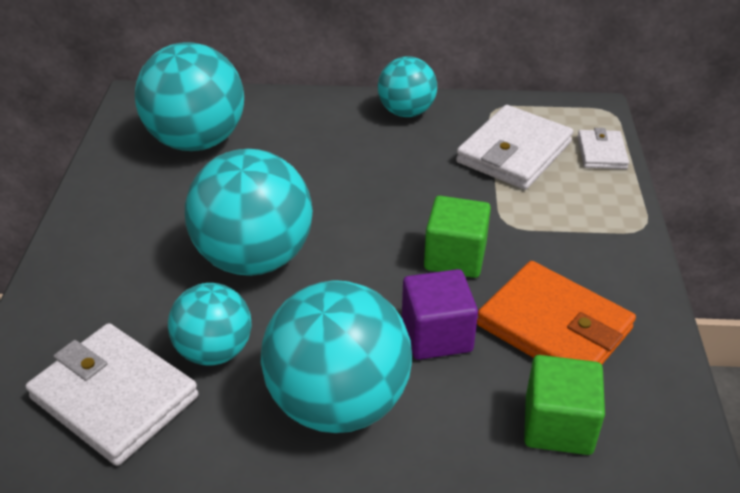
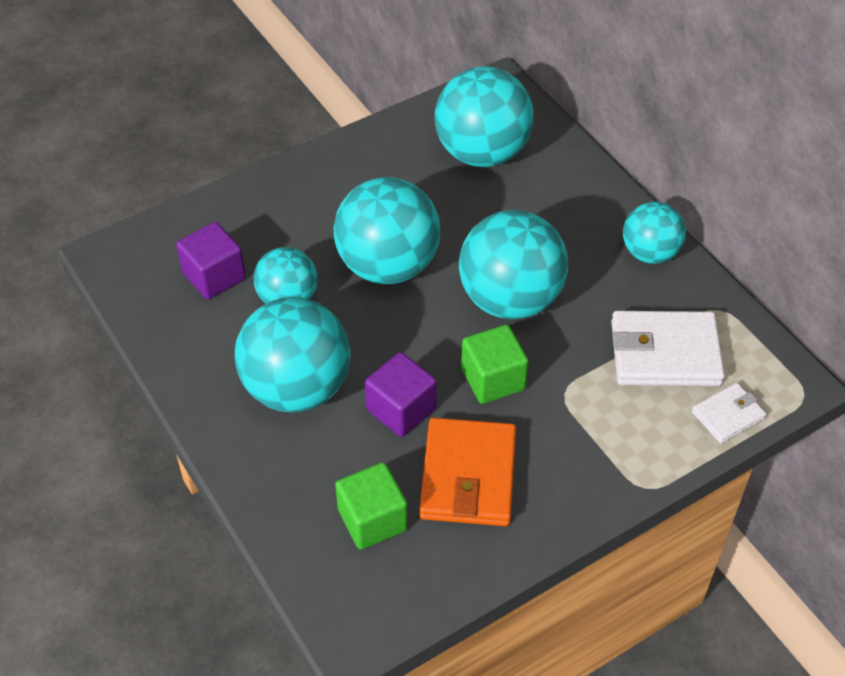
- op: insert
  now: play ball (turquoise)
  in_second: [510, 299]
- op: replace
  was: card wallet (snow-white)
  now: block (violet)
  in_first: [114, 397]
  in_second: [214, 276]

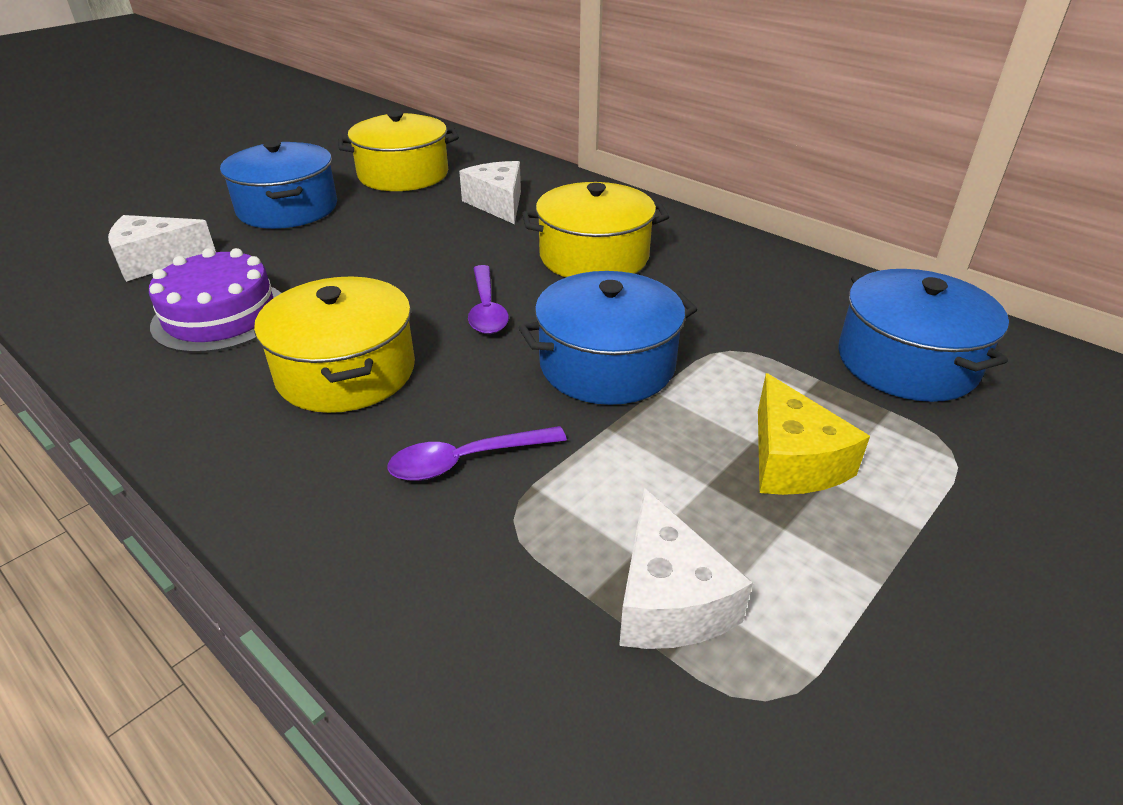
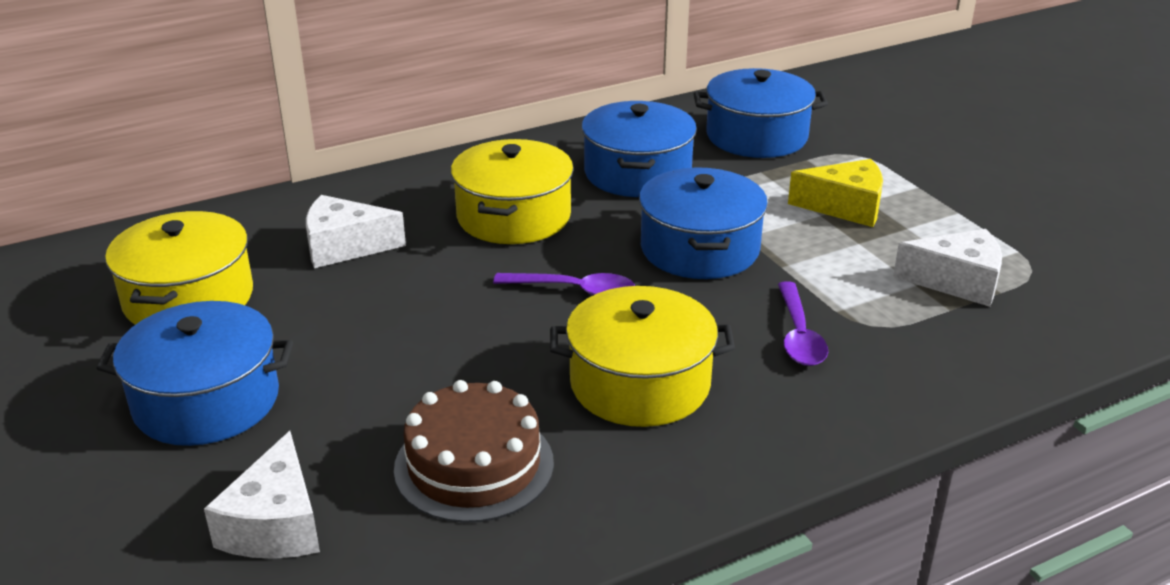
- op: insert
  now: pot (cobalt)
  in_second: [637, 173]
- op: recolor
  was: cake (violet)
  now: cake (dark brown)
  in_first: [220, 316]
  in_second: [474, 465]

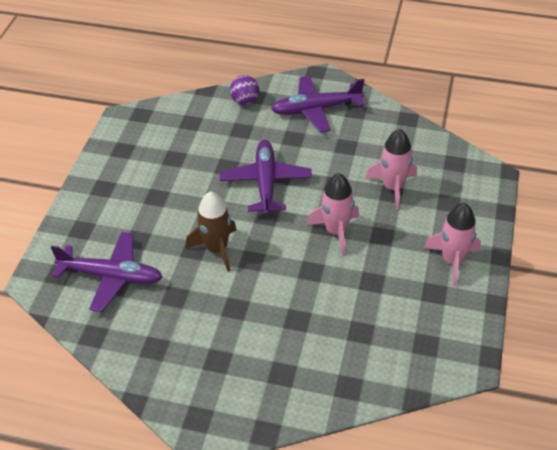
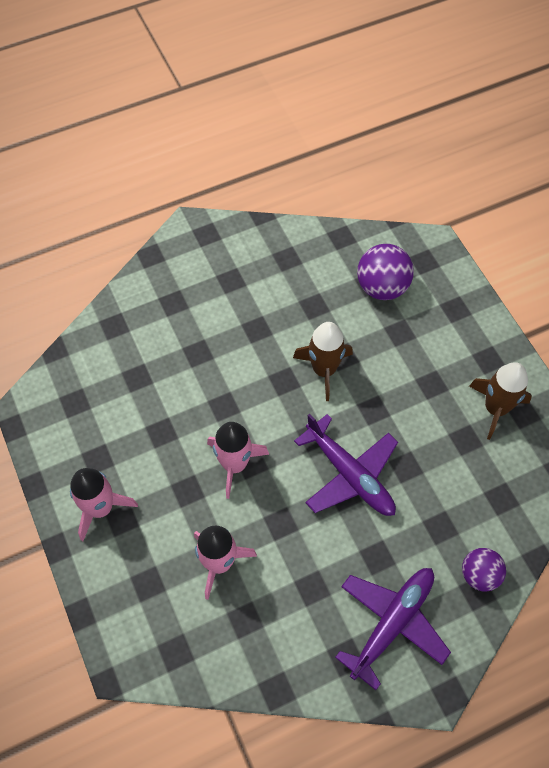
- op: insert
  now: toy rocket (dark brown)
  in_second: [495, 408]
- op: replace
  was: toy plane (violet)
  now: play ball (violet)
  in_first: [111, 276]
  in_second: [382, 287]

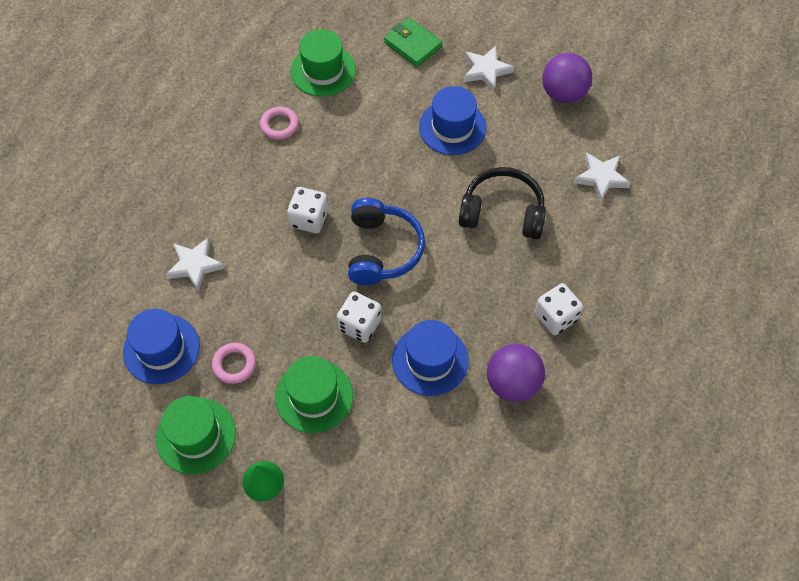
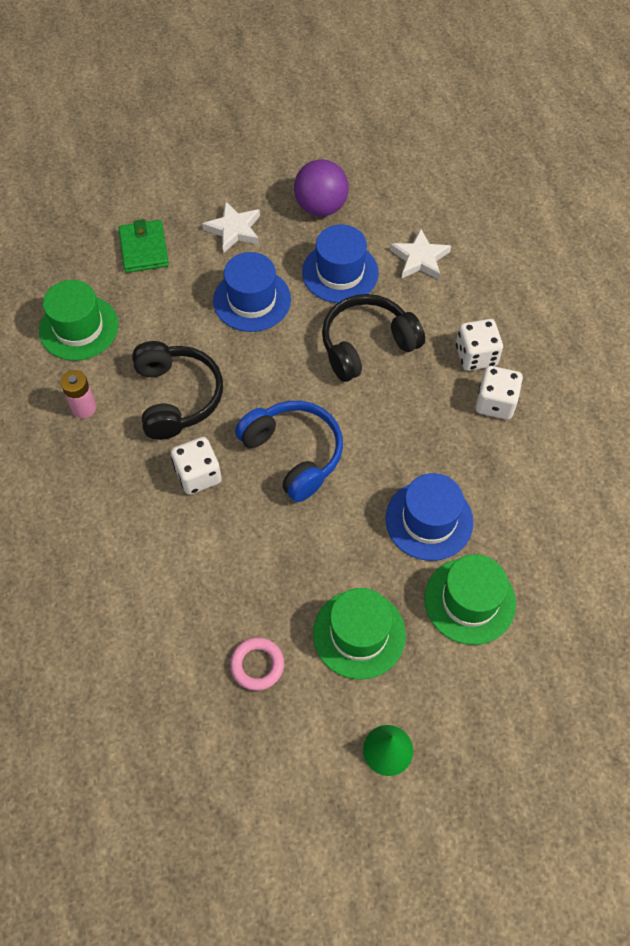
- op: delete
  was: five-pointed star (snow-white)
  in_first: [195, 265]
- op: delete
  was: play ball (violet)
  in_first: [512, 383]
- op: insert
  now: over-ear headphones (jet-black)
  in_second: [177, 397]
- op: move
  was: hat (cobalt)
  in_first: [161, 349]
  in_second: [340, 272]
- op: move
  was: hat (green)
  in_first: [196, 435]
  in_second: [469, 601]
- op: move
  was: game die (snow-white)
  in_first: [359, 325]
  in_second: [476, 356]
- op: replace
  was: torus (rose-pink)
  now: battery (rose-pink)
  in_first: [279, 125]
  in_second: [84, 408]
- op: rotate
  was: card wallet (green)
  in_first: [412, 45]
  in_second: [144, 249]
  clockwise: 75

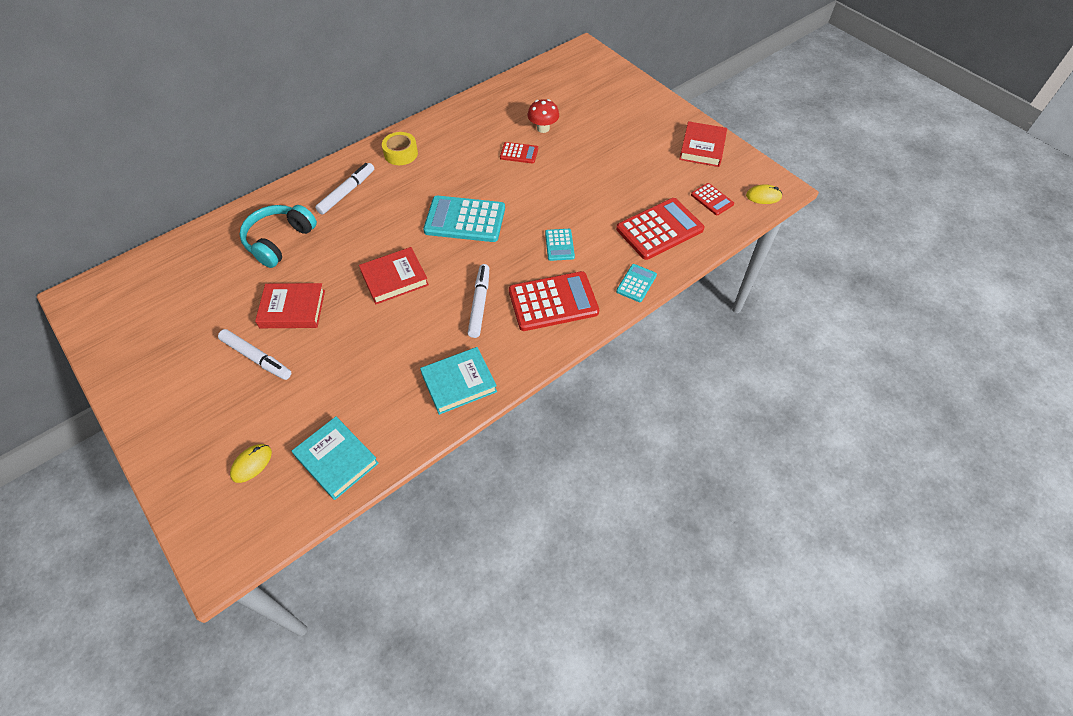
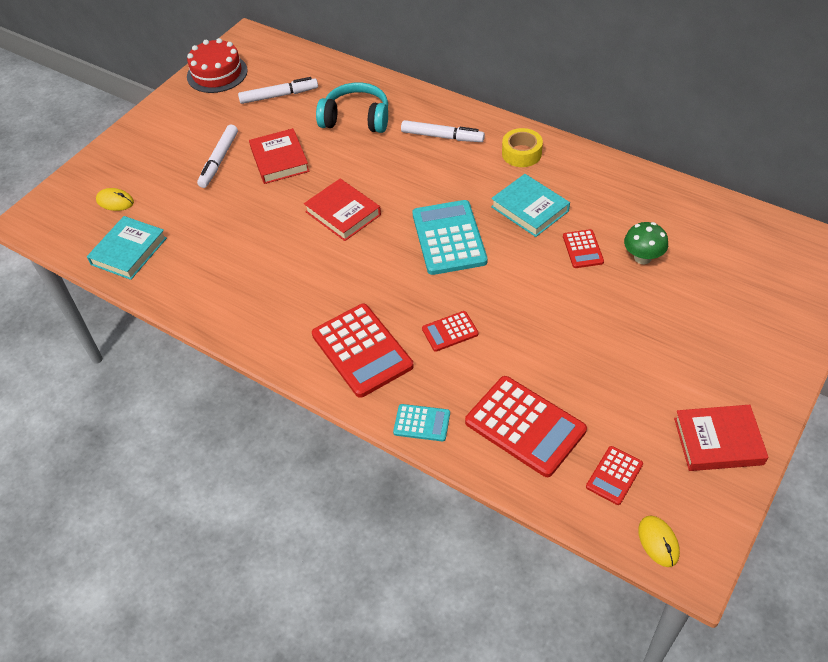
- op: insert
  now: cake (crimson)
  in_second: [217, 73]
- op: move
  was: book (turquoise)
  in_first: [459, 383]
  in_second: [529, 209]
- op: move
  was: marker pen (snow-white)
  in_first: [479, 304]
  in_second: [279, 96]
- op: recolor
  was: mushroom (crimson)
  now: mushroom (green)
  in_first: [543, 128]
  in_second: [642, 257]
- op: recolor
  was: pocket calculator (turquoise)
  now: pocket calculator (crimson)
  in_first: [559, 245]
  in_second: [450, 331]

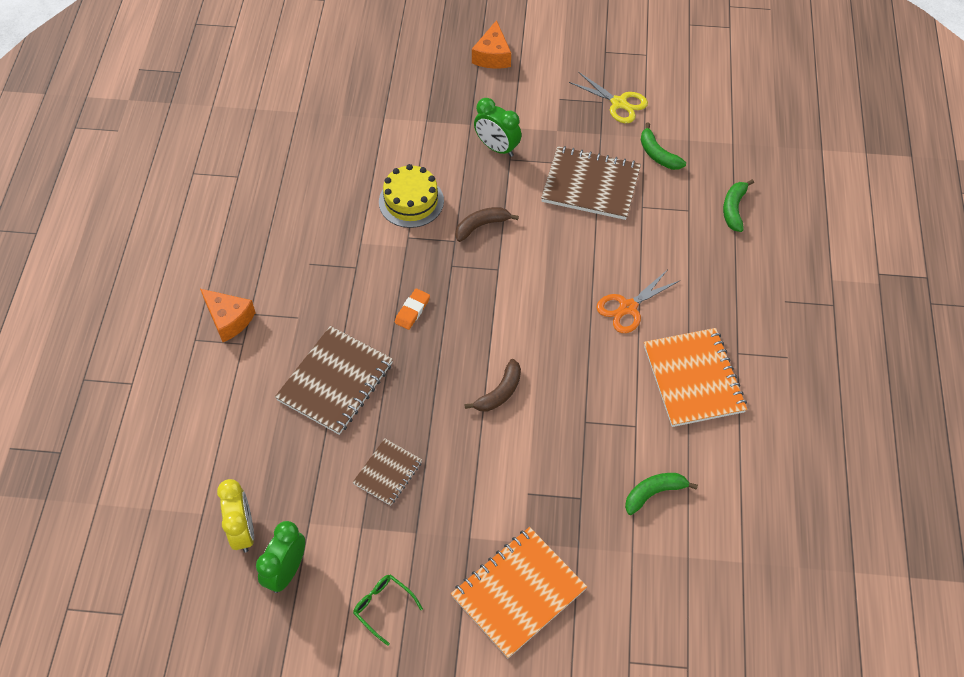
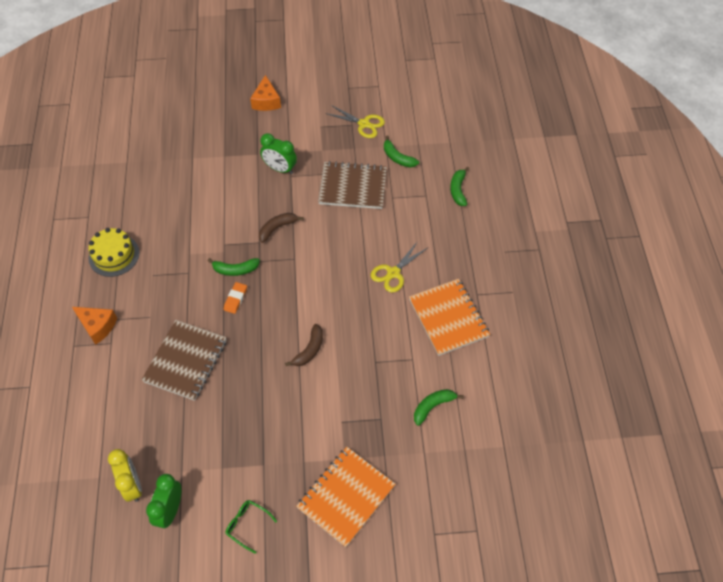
- op: delete
  was: exercise book (dark brown)
  in_first: [388, 473]
- op: insert
  now: banana fruit (green)
  in_second: [235, 270]
- op: move
  was: cake (golden)
  in_first: [411, 201]
  in_second: [114, 255]
- op: recolor
  was: scissors (bright orange)
  now: scissors (golden)
  in_first: [628, 308]
  in_second: [393, 273]

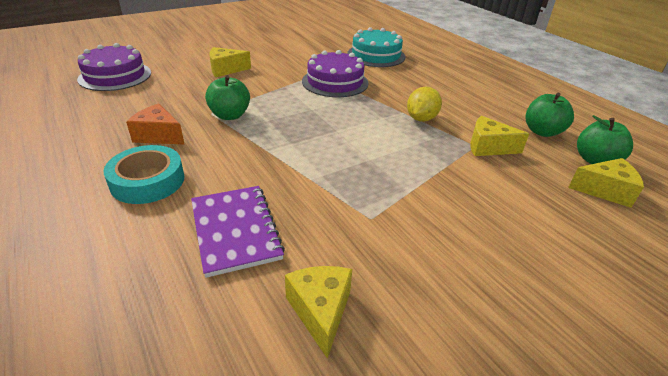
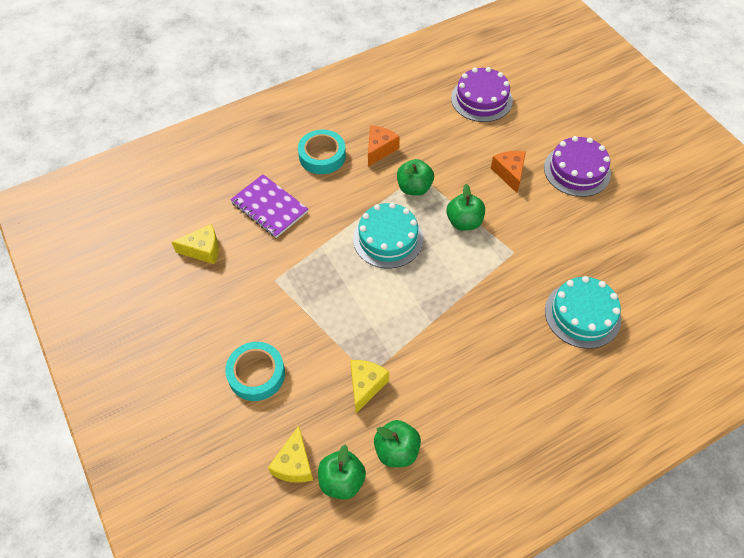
- op: delete
  was: citrus fruit (golden)
  in_first: [421, 119]
- op: insert
  now: roll of tape (turquoise)
  in_second: [256, 374]
- op: insert
  now: cake (turquoise)
  in_second: [388, 239]
- op: insert
  now: apple fruit (green)
  in_second: [464, 222]
- op: move
  was: cake (violet)
  in_first: [335, 82]
  in_second: [577, 170]
- op: recolor
  was: cheese wedge (golden)
  now: cheese wedge (bright orange)
  in_first: [226, 70]
  in_second: [509, 173]
- op: rotate
  was: exercise book (violet)
  in_first: [235, 230]
  in_second: [269, 207]
  clockwise: 60

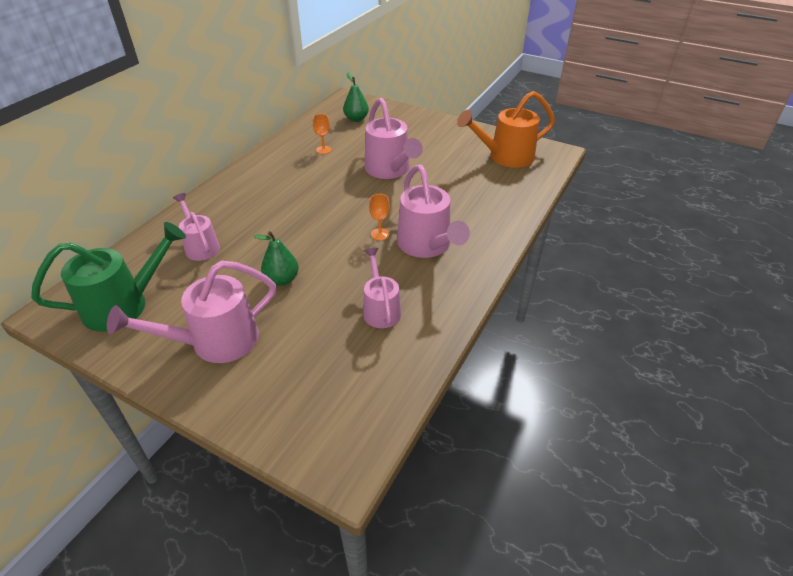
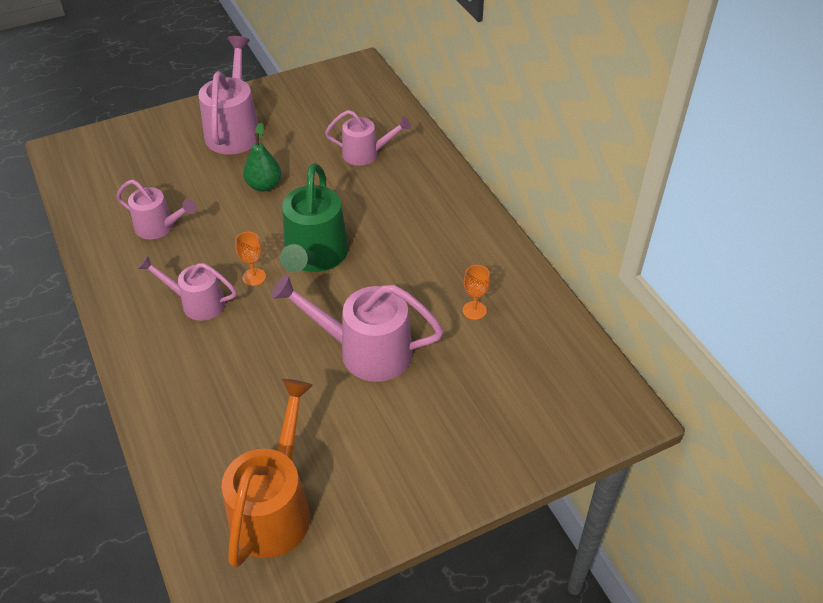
- op: delete
  was: pear (green)
  in_first: [356, 119]
- op: move
  was: sprinkling can (green)
  in_first: [125, 304]
  in_second: [314, 257]
- op: resize
  was: sprinkling can (rose-pink)
  in_first: [427, 246]
  in_second: [196, 303]
  ratio: 0.62

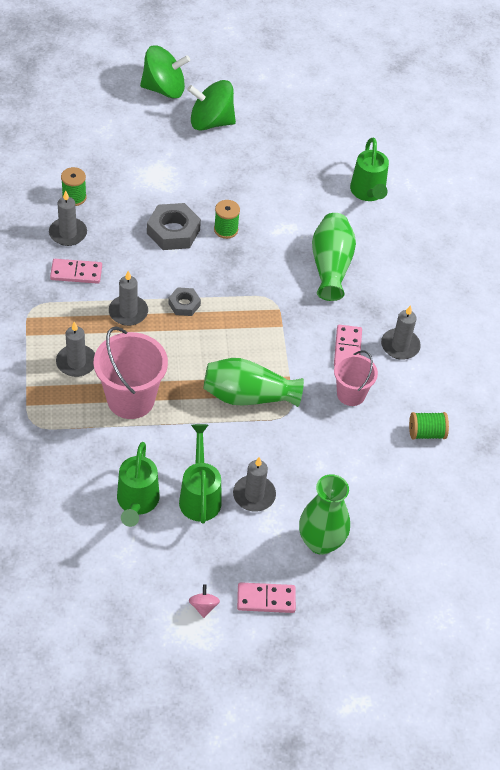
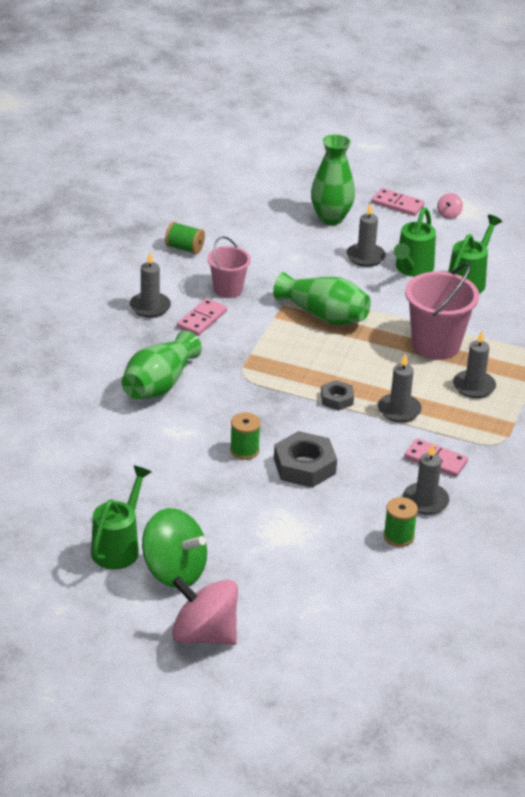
- op: move
  was: sprinkling can (green)
  in_first: [368, 193]
  in_second: [118, 547]
- op: recolor
  was: whirligig (green)
  now: whirligig (rose-pink)
  in_first: [164, 89]
  in_second: [204, 634]

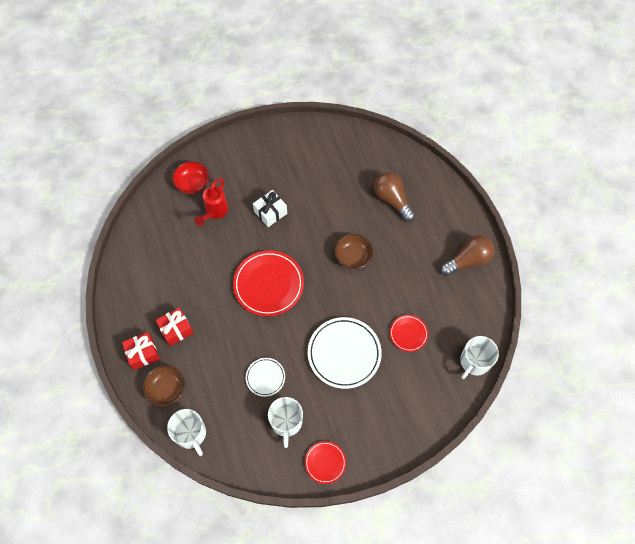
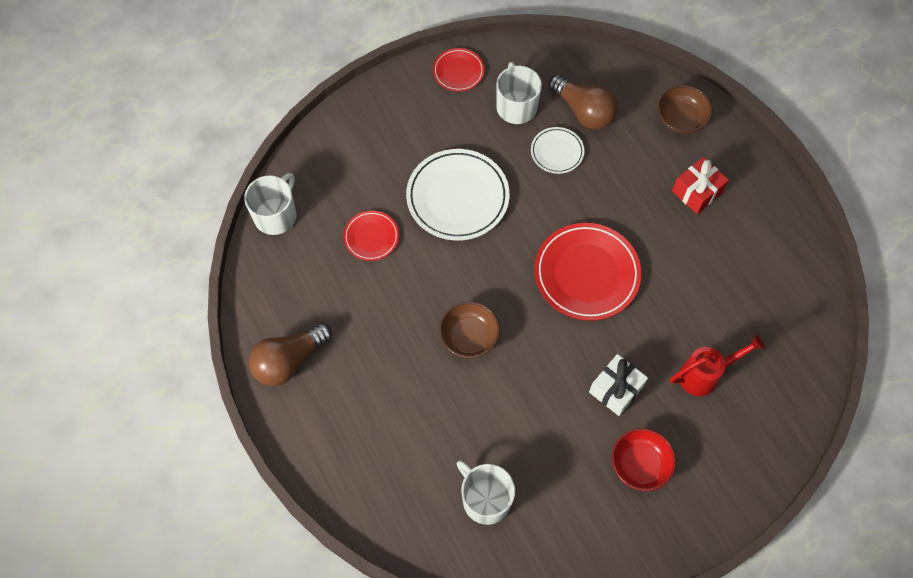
- op: delete
  was: wrapped gift (crimson)
  in_first: [143, 353]
- op: move
  was: mug (snow-white)
  in_first: [190, 433]
  in_second: [485, 499]
- op: move
  was: deep dish (crimson)
  in_first: [192, 184]
  in_second: [640, 464]
- op: move
  was: light bulb (dark brown)
  in_first: [392, 200]
  in_second: [583, 111]
- op: rotate
  was: sprinkling can (crimson)
  in_first: [214, 212]
  in_second: [705, 375]
  clockwise: 60

